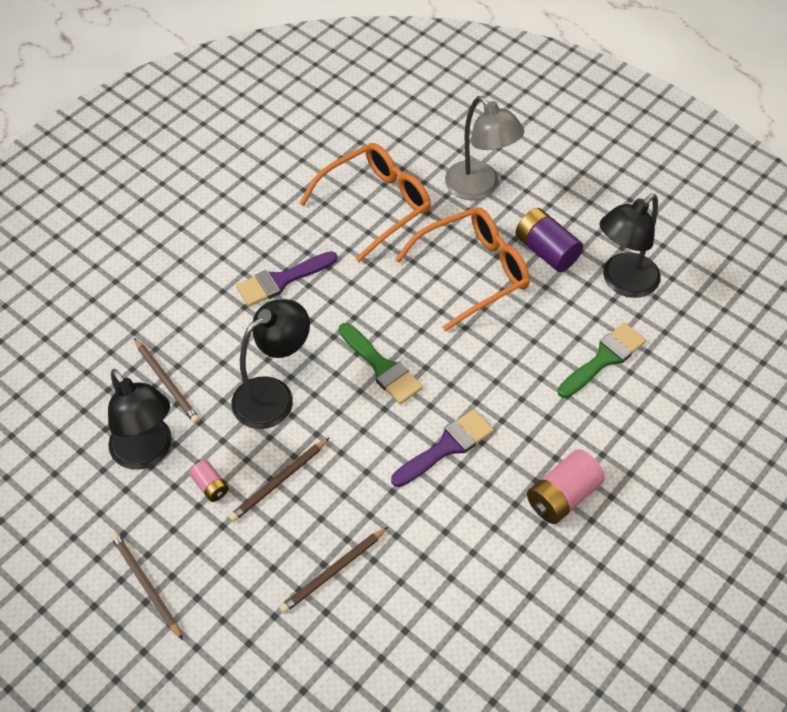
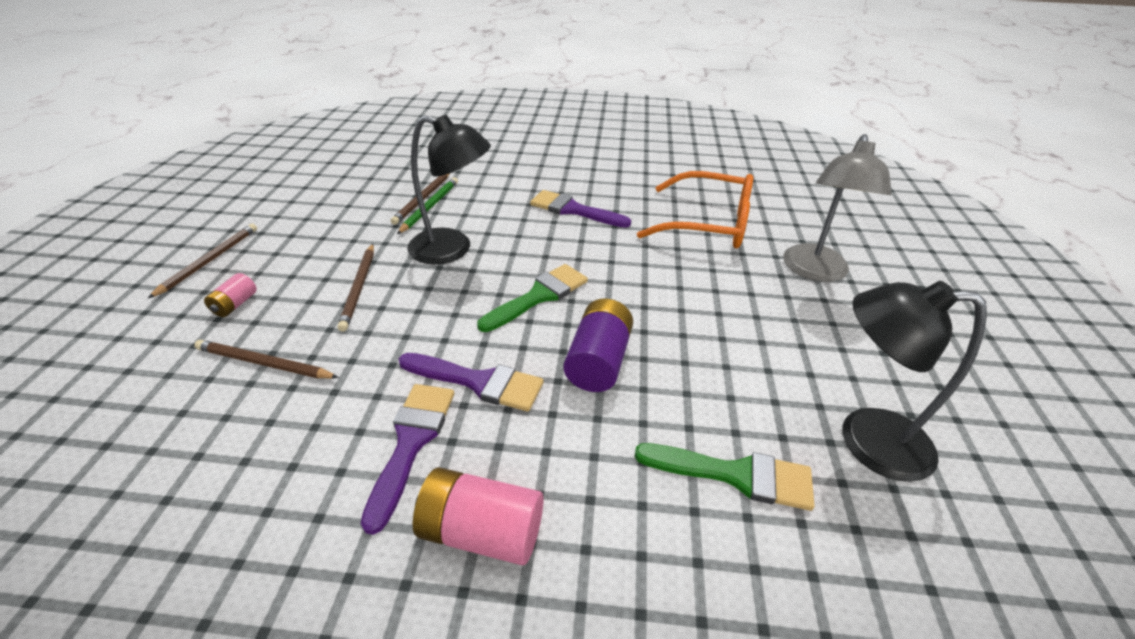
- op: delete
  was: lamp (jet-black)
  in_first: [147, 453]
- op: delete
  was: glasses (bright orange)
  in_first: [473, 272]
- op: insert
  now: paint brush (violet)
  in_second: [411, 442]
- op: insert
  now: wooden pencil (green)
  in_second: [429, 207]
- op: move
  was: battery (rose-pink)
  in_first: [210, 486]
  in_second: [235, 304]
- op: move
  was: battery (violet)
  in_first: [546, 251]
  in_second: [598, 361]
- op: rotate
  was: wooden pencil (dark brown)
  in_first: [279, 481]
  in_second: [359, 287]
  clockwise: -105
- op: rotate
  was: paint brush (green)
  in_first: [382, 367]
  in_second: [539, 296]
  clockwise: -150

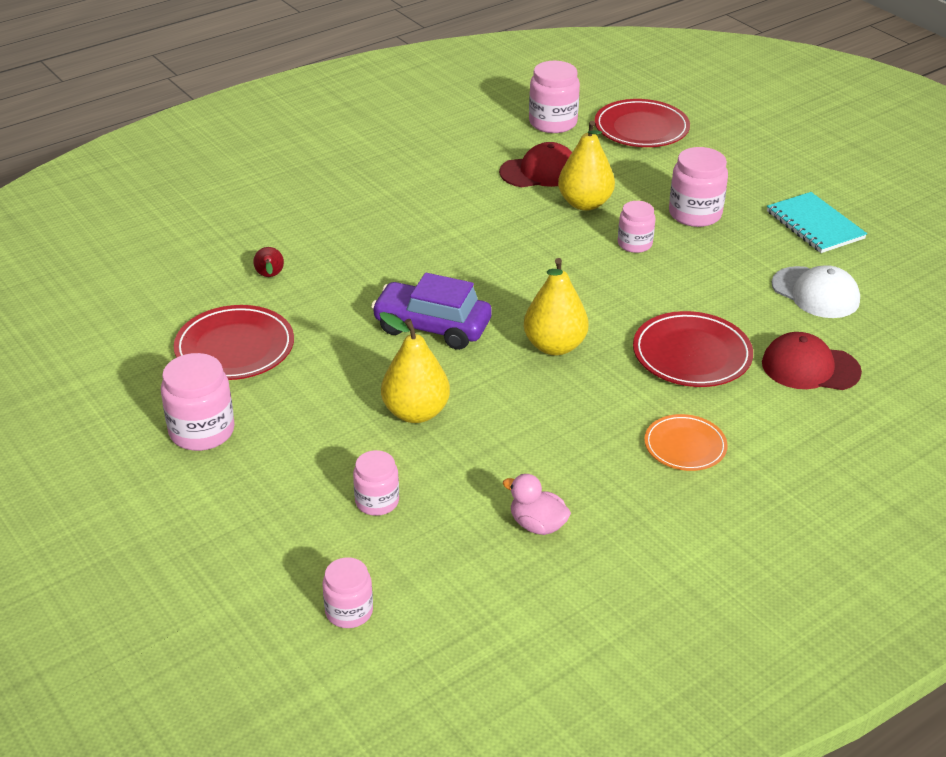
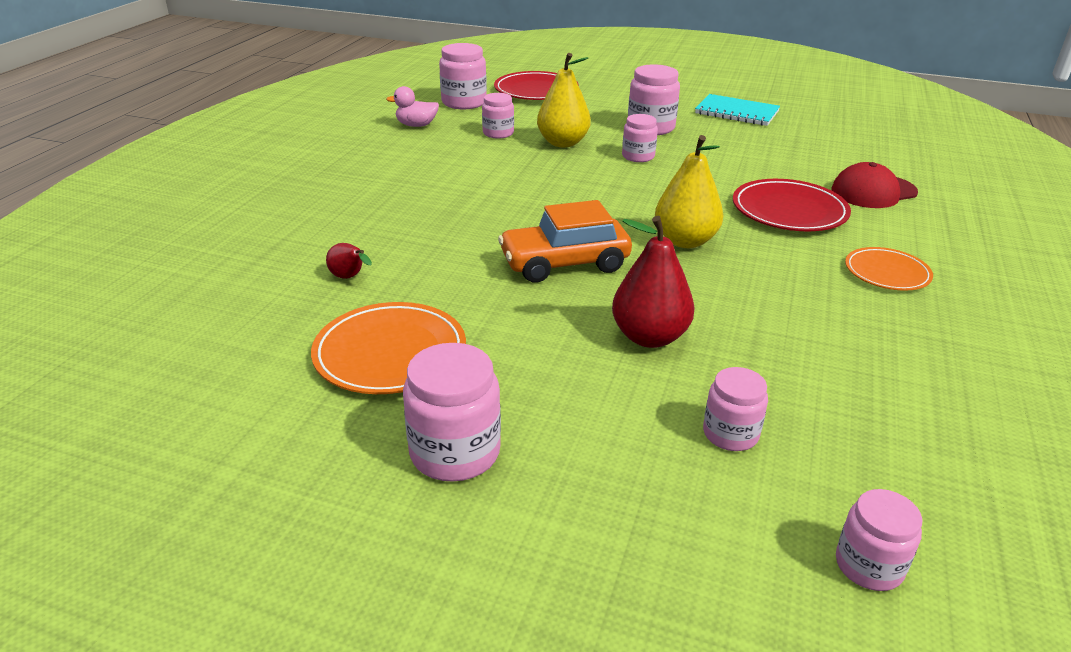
- op: delete
  was: cap (snow-white)
  in_first: [815, 293]
- op: move
  was: duck (rose-pink)
  in_first: [537, 525]
  in_second: [416, 125]
- op: replace
  was: cap (crimson)
  now: jar (rose-pink)
  in_first: [540, 172]
  in_second: [498, 133]
- op: recolor
  was: flat dish (crimson)
  now: flat dish (bright orange)
  in_first: [235, 348]
  in_second: [390, 353]
- op: recolor
  was: toy car (violet)
  now: toy car (bright orange)
  in_first: [432, 327]
  in_second: [564, 263]
- op: recolor
  was: pear (golden)
  now: pear (crimson)
  in_first: [416, 412]
  in_second: [649, 337]

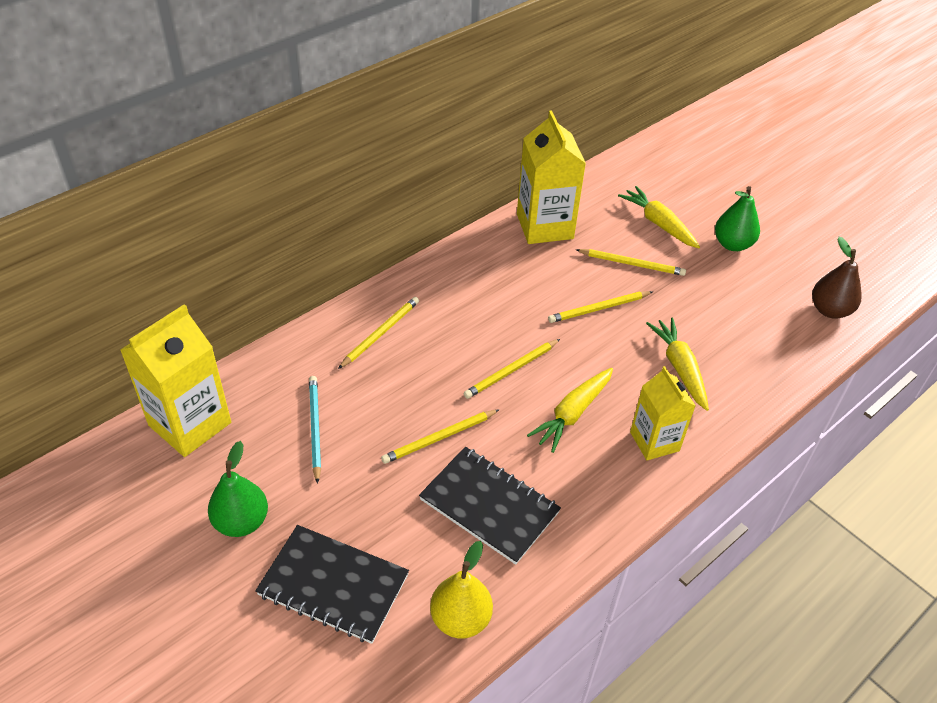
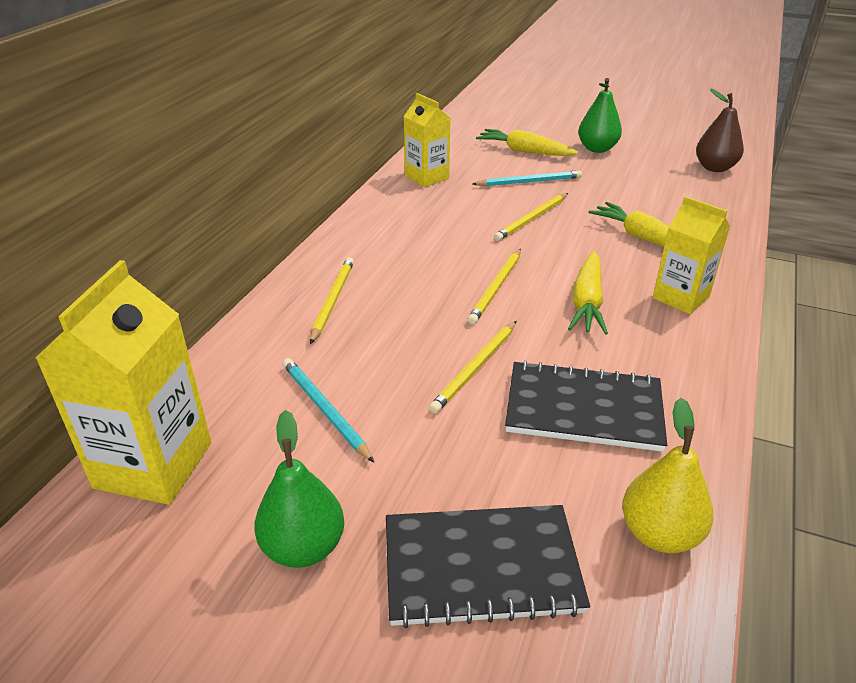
- op: recolor
  was: wooden pencil (golden)
  now: wooden pencil (turquoise)
  in_first: [631, 264]
  in_second: [529, 182]
- op: resize
  was: carton (golden)
  in_first: [544, 226]
  in_second: [427, 177]
  ratio: 0.64

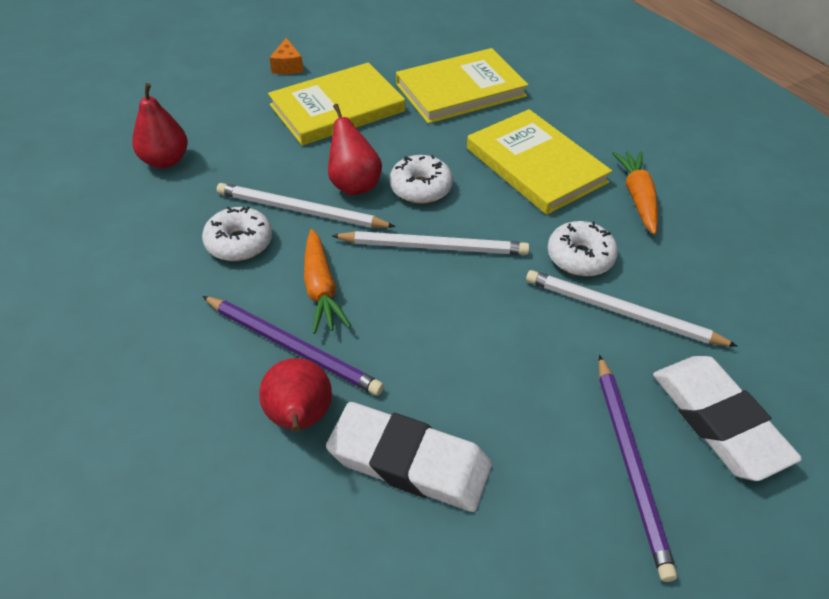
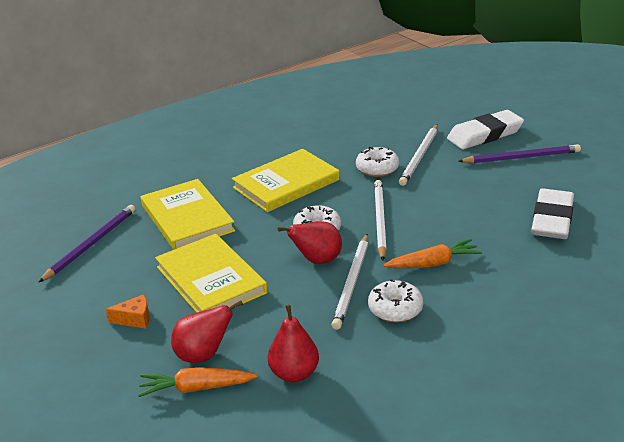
- op: move
  was: wooden pencil (violet)
  in_first: [292, 347]
  in_second: [91, 244]
- op: move
  was: pear (crimson)
  in_first: [299, 418]
  in_second: [203, 355]
- op: move
  was: root vegetable (bright orange)
  in_first: [637, 197]
  in_second: [196, 388]

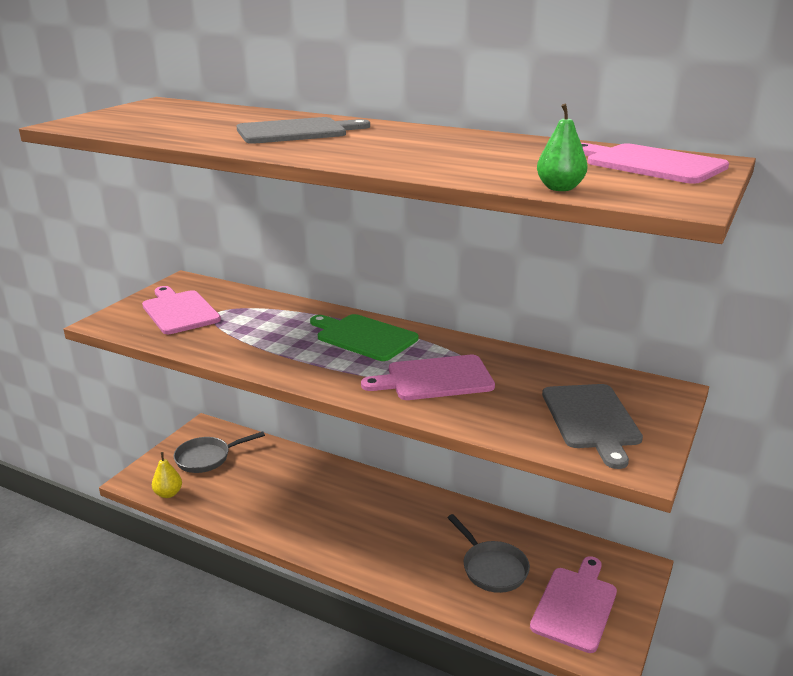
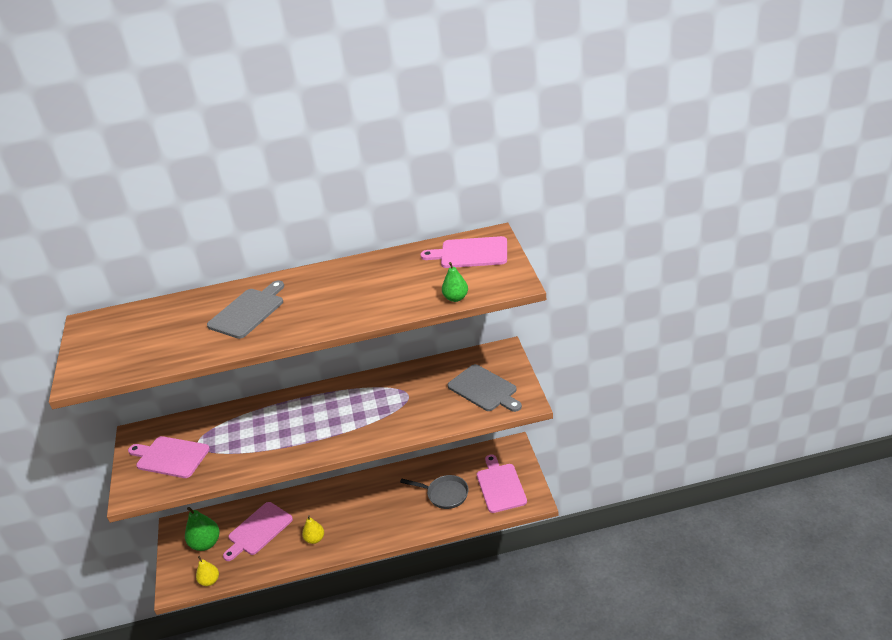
- op: delete
  was: cutting board (green)
  in_first: [364, 337]
- op: insert
  now: pear (golden)
  in_second: [315, 539]
- op: move
  was: cutting board (rose-pink)
  in_first: [435, 379]
  in_second: [258, 530]
- op: replace
  was: skillet (grey)
  now: pear (green)
  in_first: [207, 458]
  in_second: [206, 543]

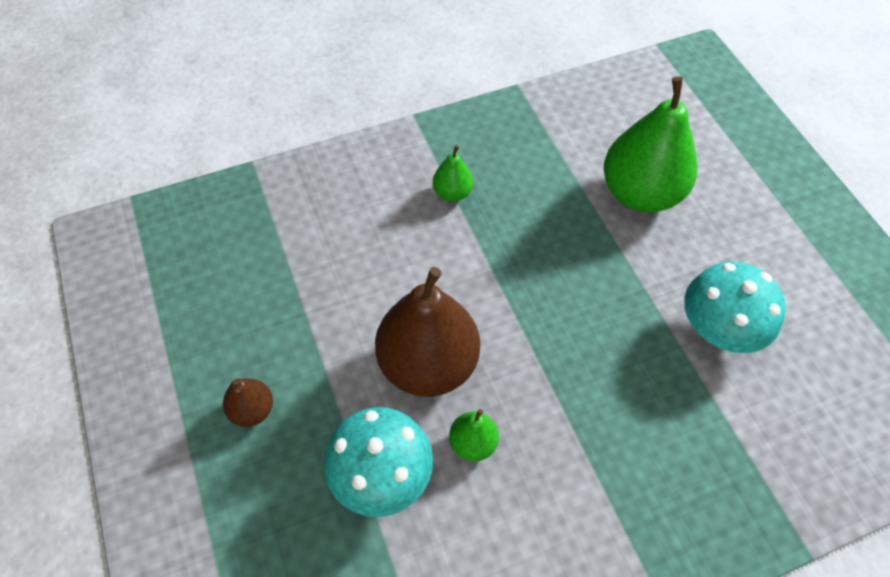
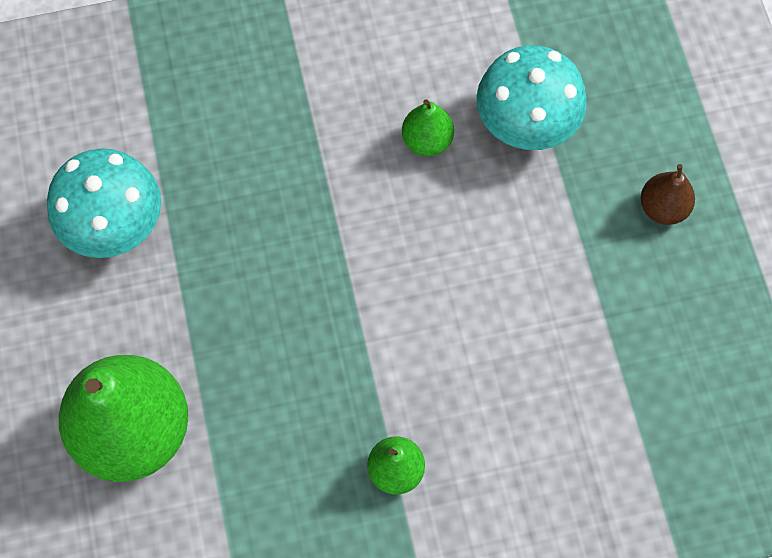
- op: delete
  was: pear (dark brown)
  in_first: [428, 364]

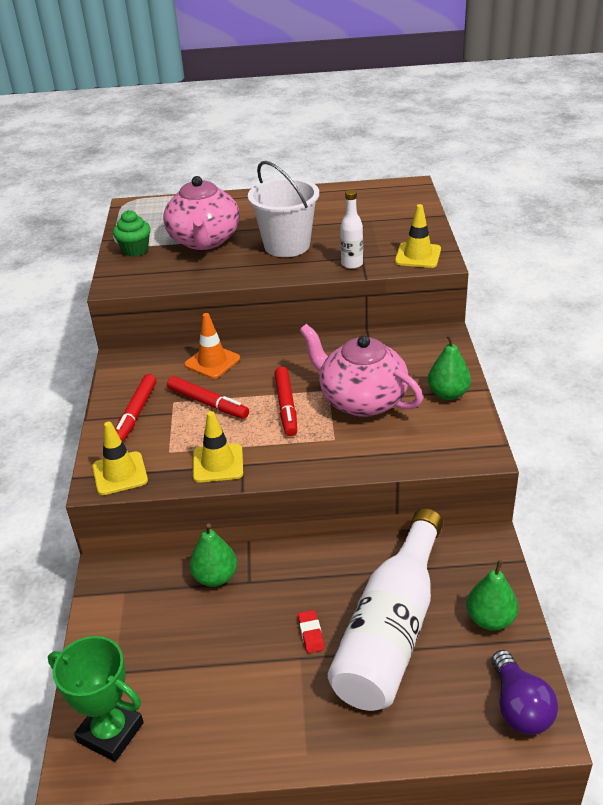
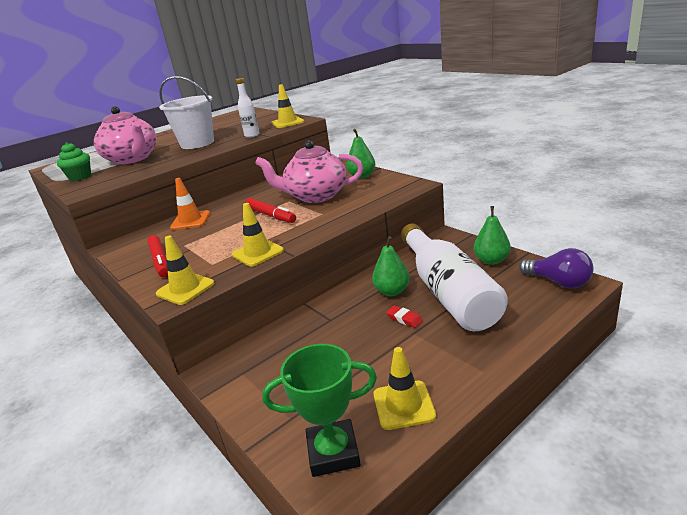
- op: delete
  was: marker pen (crimson)
  in_first: [208, 403]
- op: insert
  now: traffic cone (golden)
  in_second: [403, 405]
- op: move
  was: pear (green)
  in_first: [215, 577]
  in_second: [392, 291]

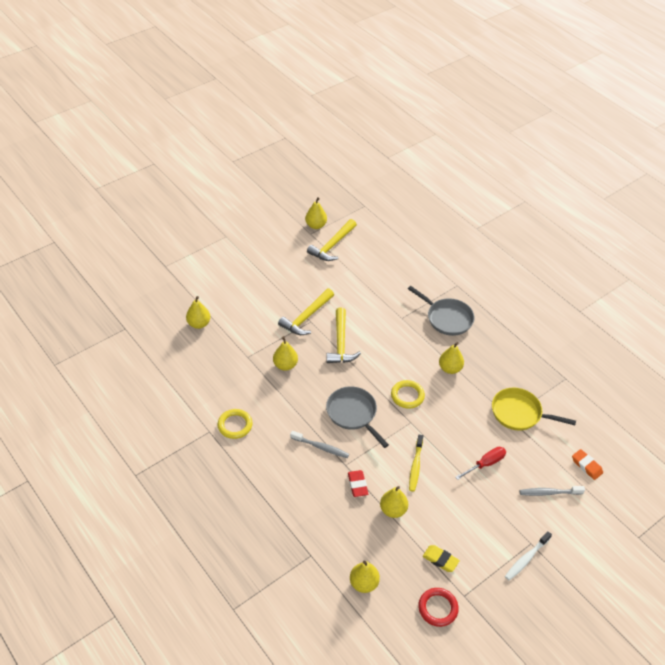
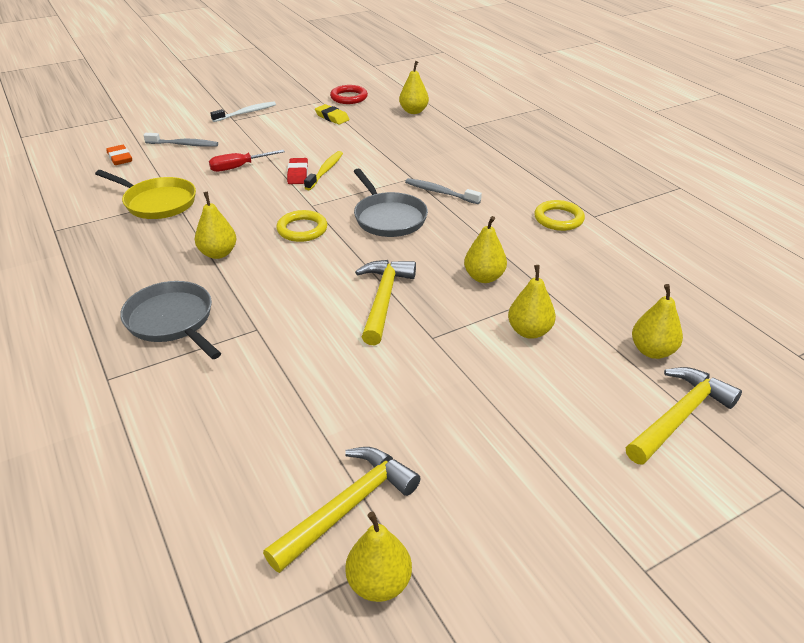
- op: move
  was: claw hammer (golden)
  in_first: [306, 317]
  in_second: [679, 416]
- op: move
  was: eraser (crimson)
  in_first: [357, 485]
  in_second: [298, 174]
- op: move
  was: pear (golden)
  in_first: [393, 510]
  in_second: [529, 331]

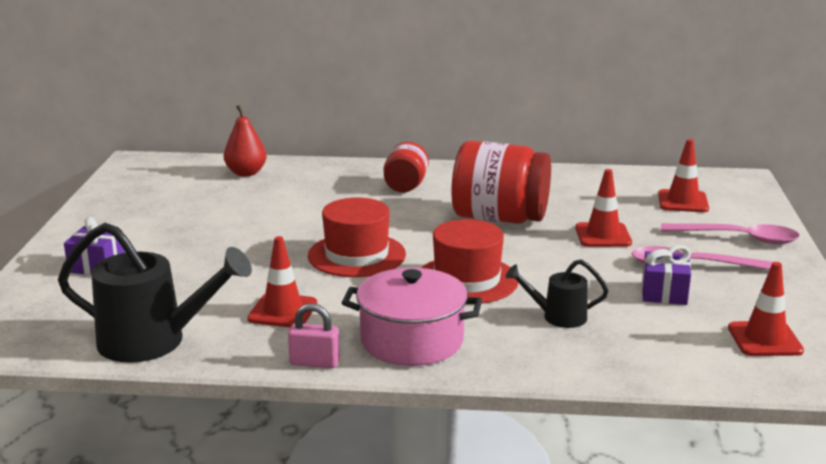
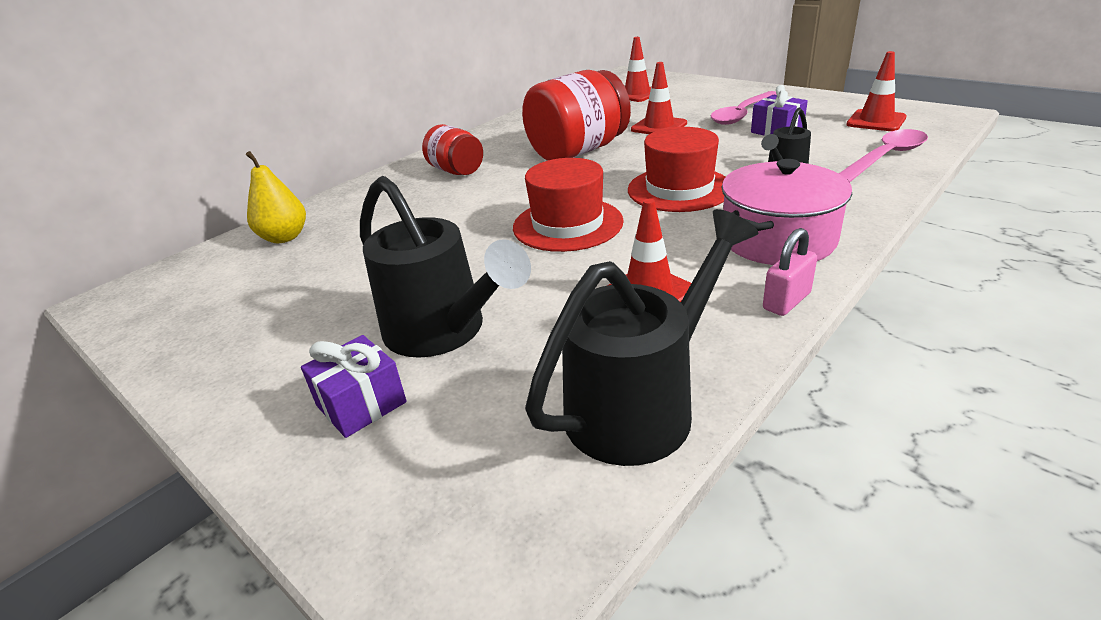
- op: insert
  now: sprinkling can (jet-black)
  in_second: [444, 332]
- op: move
  was: tablespoon (rose-pink)
  in_first: [739, 238]
  in_second: [885, 158]
- op: recolor
  was: pear (crimson)
  now: pear (golden)
  in_first: [246, 173]
  in_second: [284, 237]

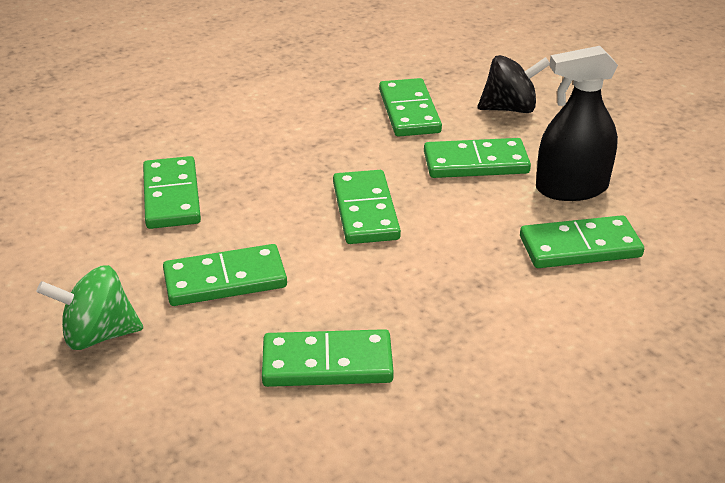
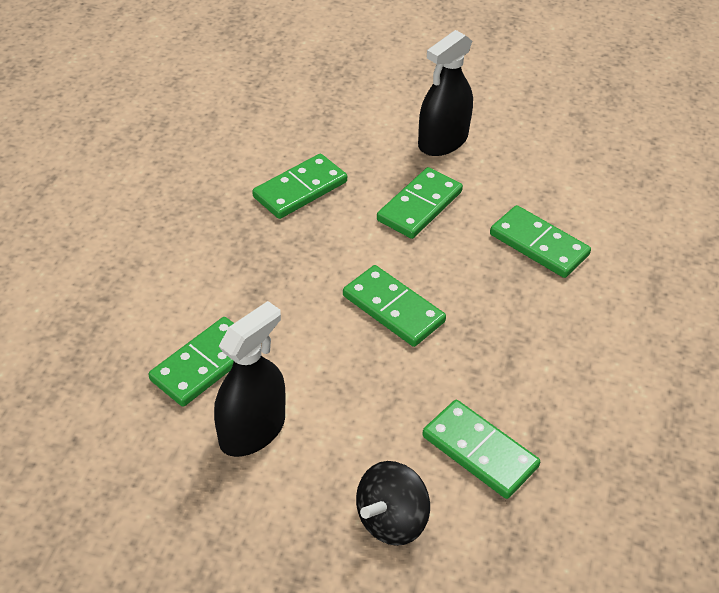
- op: delete
  was: domino tile (green)
  in_first: [476, 163]
- op: replace
  was: whirligig (green)
  now: sprayer (jet-black)
  in_first: [98, 335]
  in_second: [443, 141]

